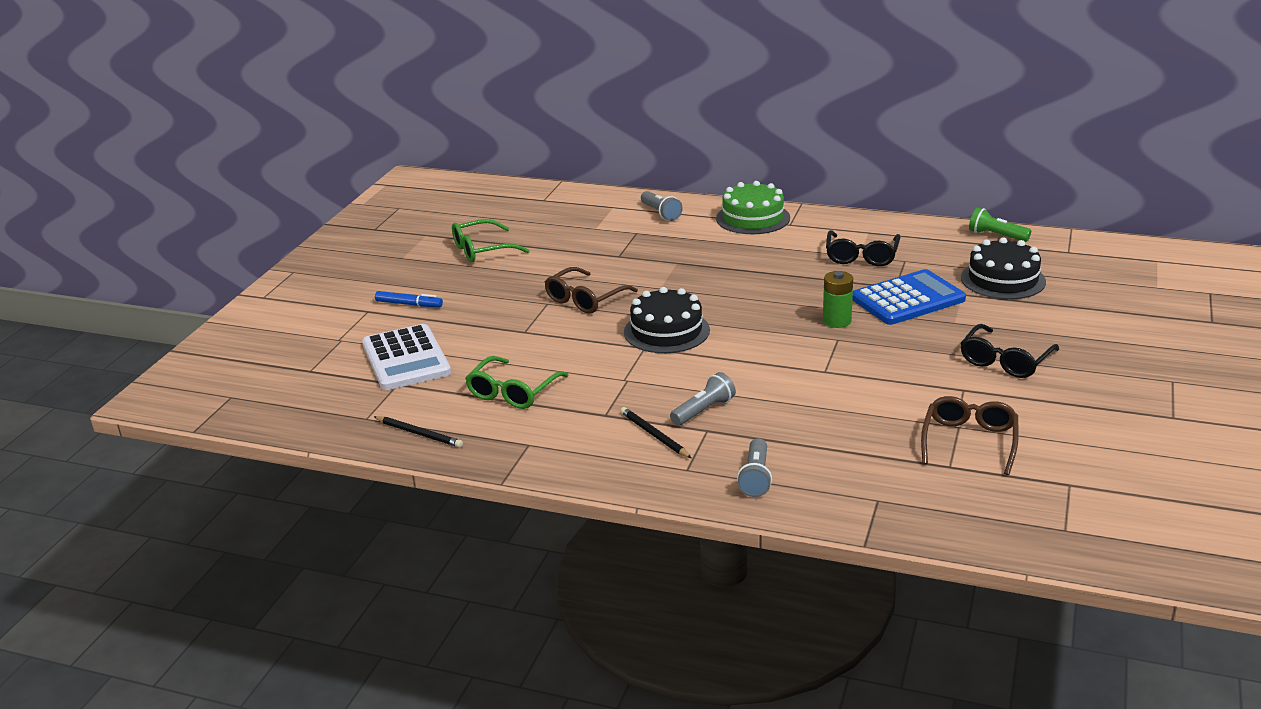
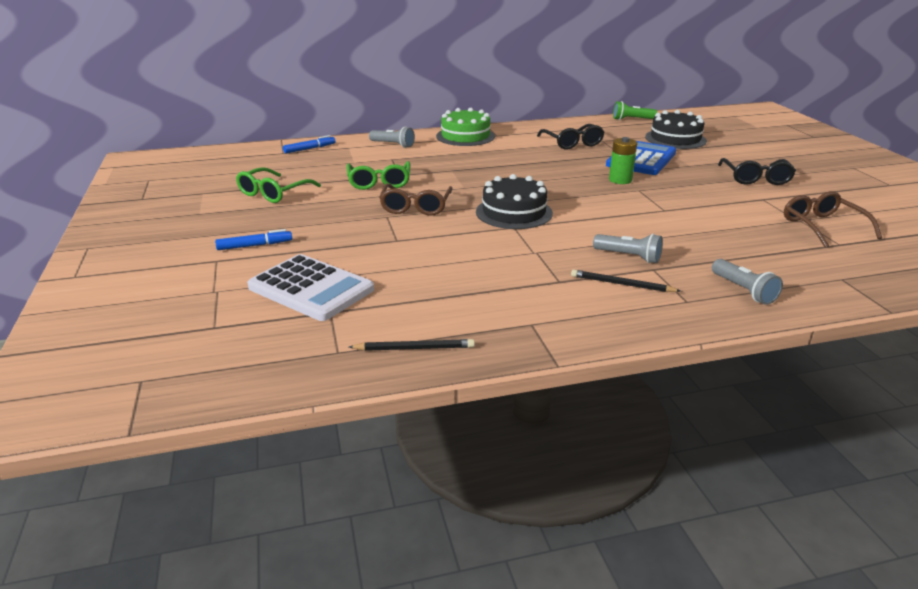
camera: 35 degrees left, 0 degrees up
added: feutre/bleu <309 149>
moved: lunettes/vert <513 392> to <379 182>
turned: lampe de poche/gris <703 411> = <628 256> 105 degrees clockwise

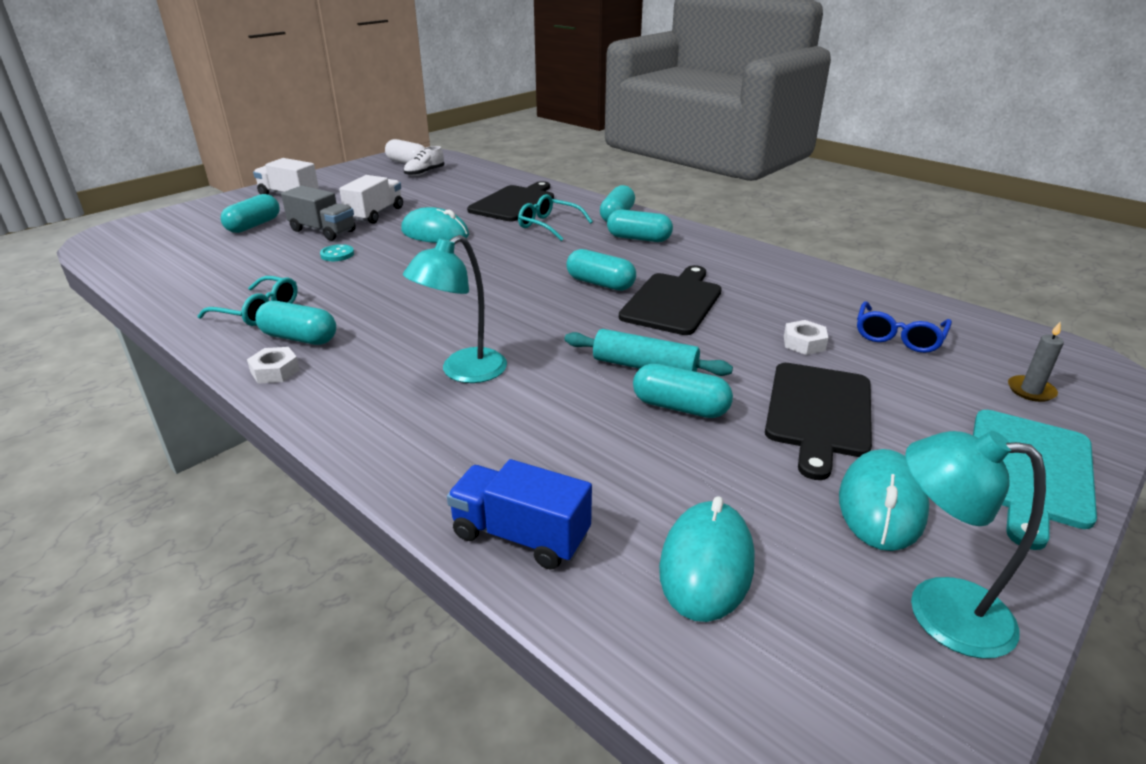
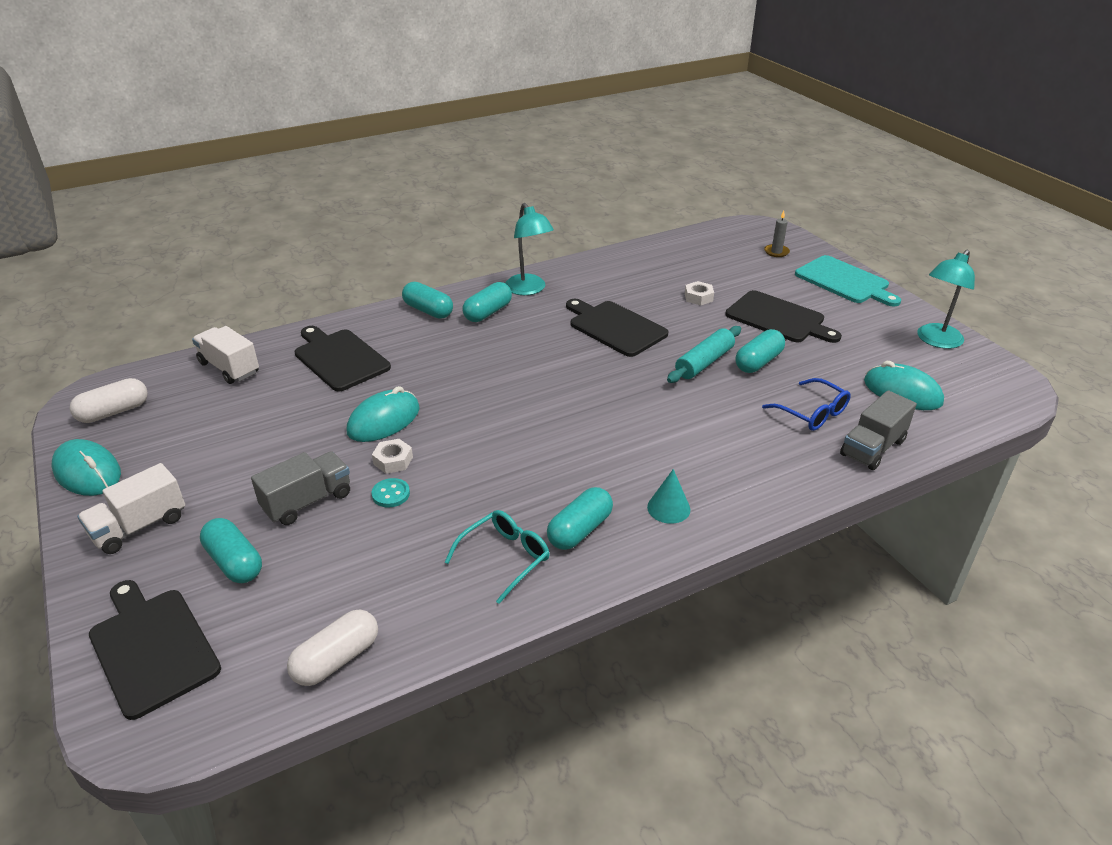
camera: 70 degrees left, 5 degrees up
removed: chaussure/blanc <424 173>; lunettes/turquoise <549 225>; gélule/turquoise <600 283>
added: planche à découper/noir <152 647>; gélule/blanc <336 659>; cône/turquoise <668 508>
moved: écrou/blanc <275 371> to <393 460>; camion/blanc <375 214> to <229 368>; lampe/turquoise <463 372> to <529 289>; souris/turquoise <881 505> to <87 472>; lunettes/bleu <898 337> to <812 413>
recoloured: camion/bleu <521 535> to camion/gris <872 448>

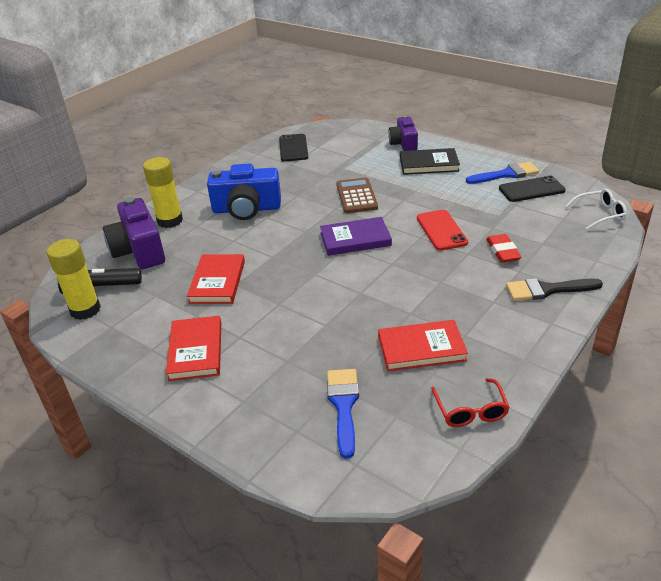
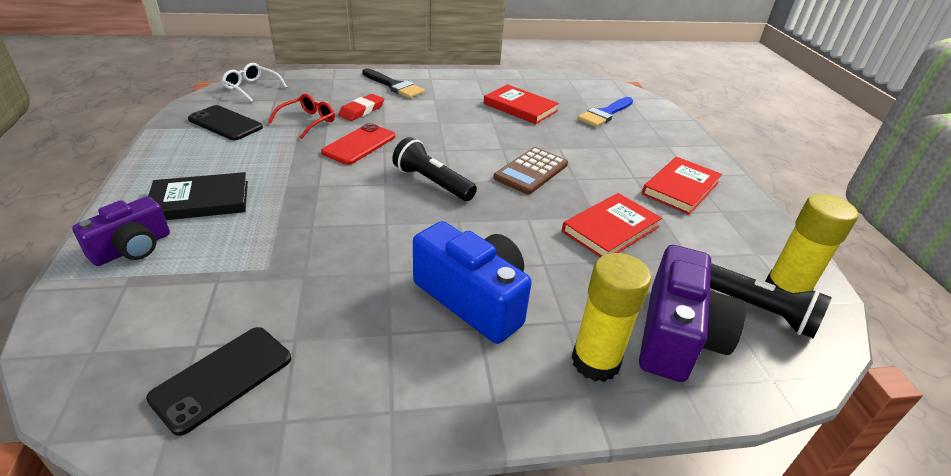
camera: 140 degrees left, 0 degrees up
removed: pinceau/bleu <506 174>
moved: calculatrice/marron <356 196> to <531 171>; lunettes/rouge <470 410> to <308 121>
replaced: livre/violet <355 239> to lampe de poche/noir <432 182>
turned: livre/noir <429 164> = <200 201> 60 degrees counterclockwise

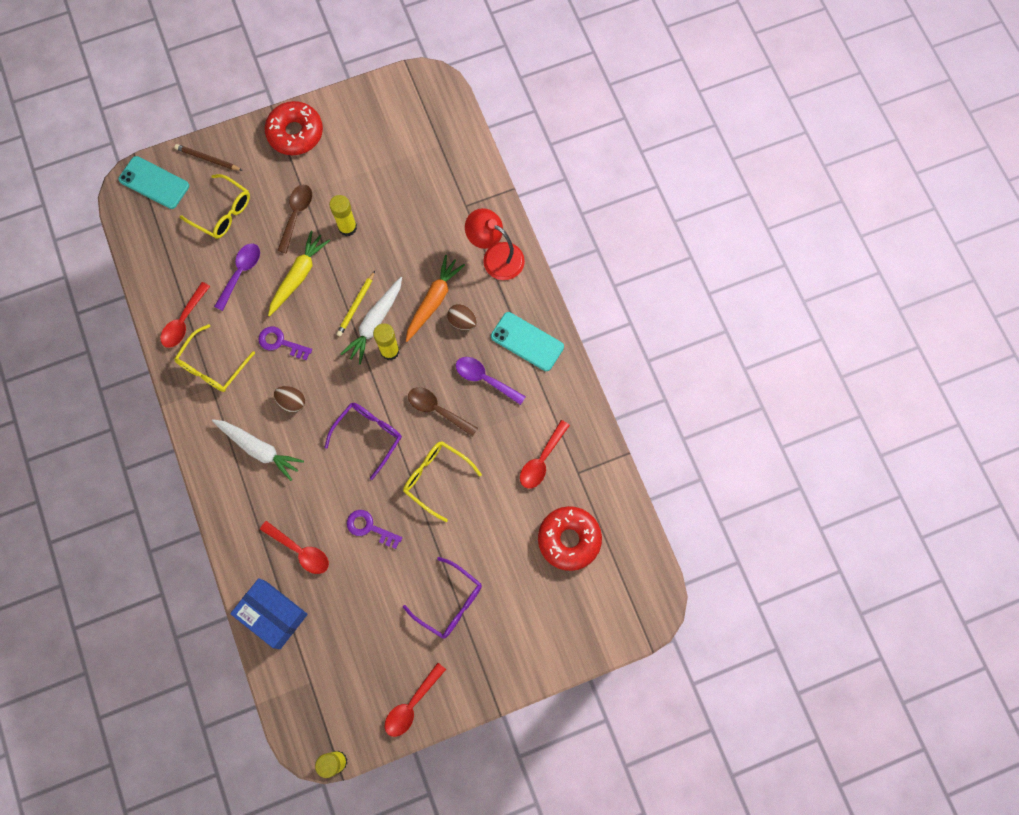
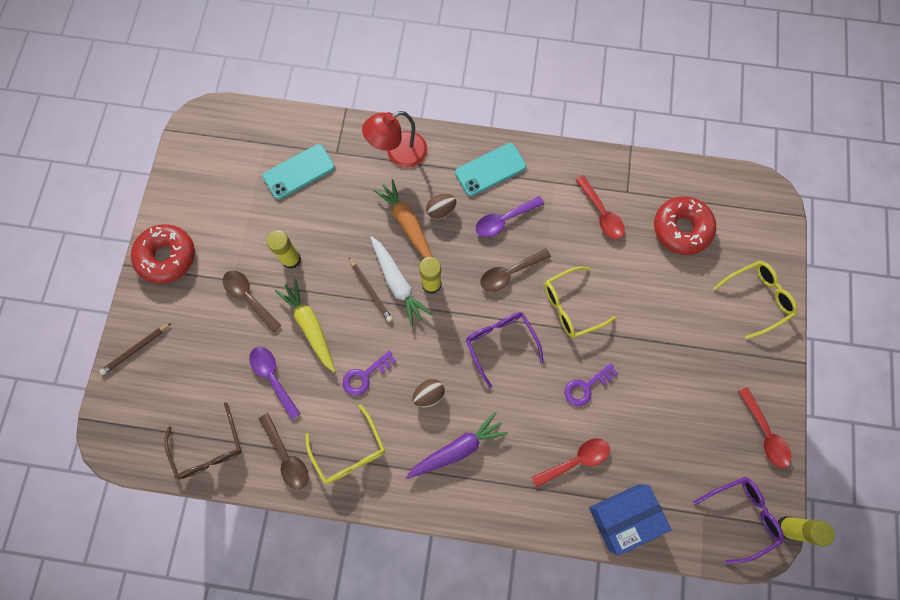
camera: 60 degrees left, 0 degrees up
added: lunettes/marron <209 449>
moved: téléphone/turquoise <154 183> to <299 172>; lunettes/jaune <223 212> to <757 298>; lunettes/violet <450 603> to <741 515>
recoloured: cuillère/rouge <184 321> to cuillère/marron <287 456>; carotte/blanc <259 449> to carotte/violet <457 449>; crayon/jaune <356 305> to crayon/marron <370 290>

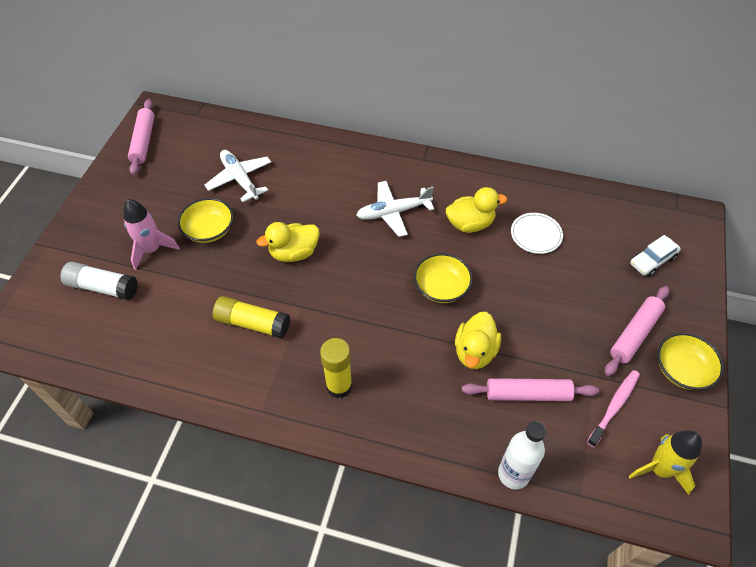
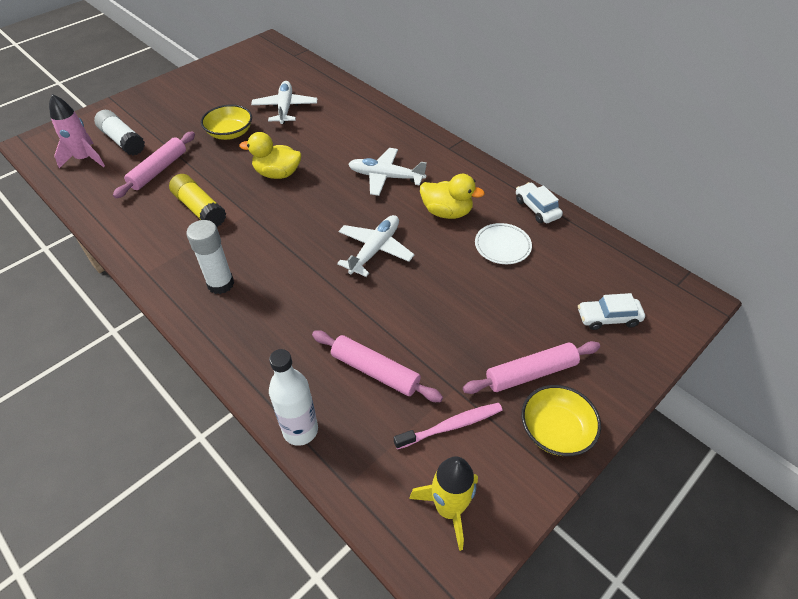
camera: 30 degrees right, 5 degrees down
removed: canard/jaune <475 352>
added: voiture/blanc <536 208>
moved: fusée/rose <152 249> to <85 159>; rouleau à pâtisserie/rose <143 141> to <158 170>
replaced: bol/jaune <441 287> to avion/blanc <375 250>
recoloured: bâton de colle/jaune <339 386> to bâton de colle/blanc <220 284>

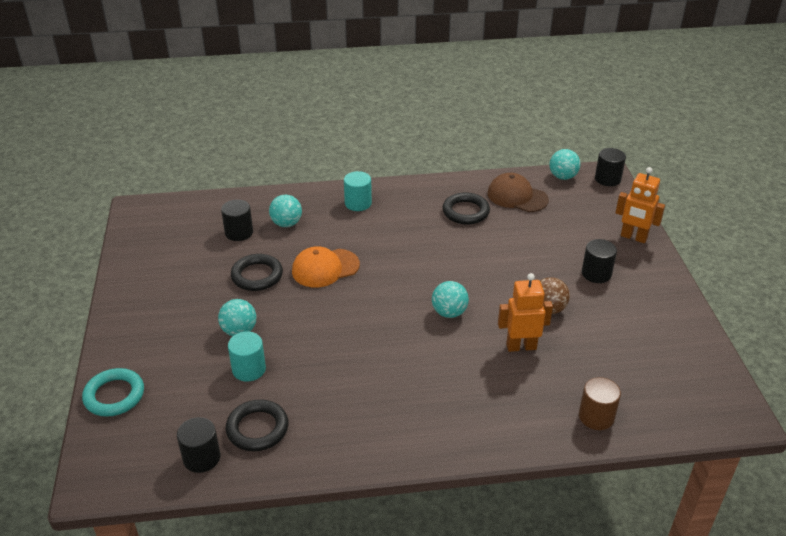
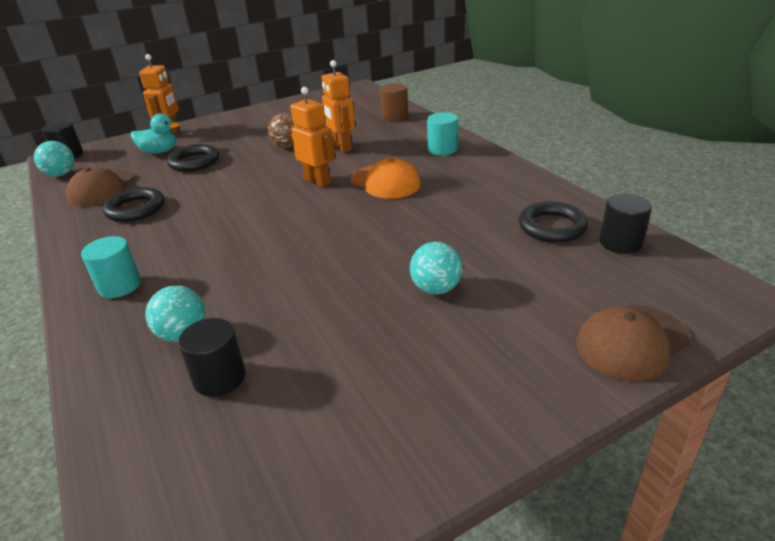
camera: 110 degrees left, 5 degrees down
removed: cylindre/noir <596 274>
added: canard/turquoise <159 152>
moved: cylindre/turquoise <249 369> to <442 149>; anneau/noir <257 275> to <194 162>; casquette/orange <325 268> to <385 182>
replaced: anneau/turquoise <114 395> to casquette/marron <631 342>; balle/turquoise <449 312> to robot/orange <317 181>

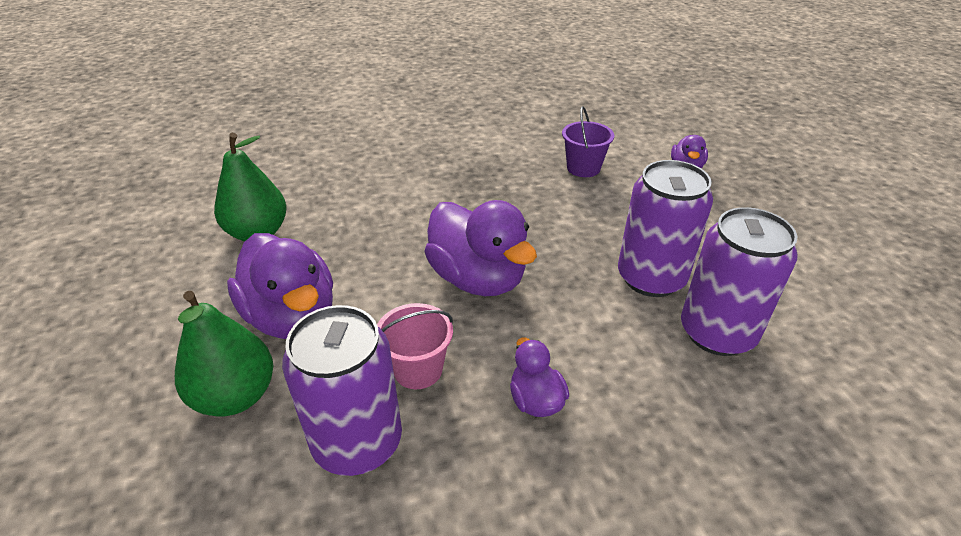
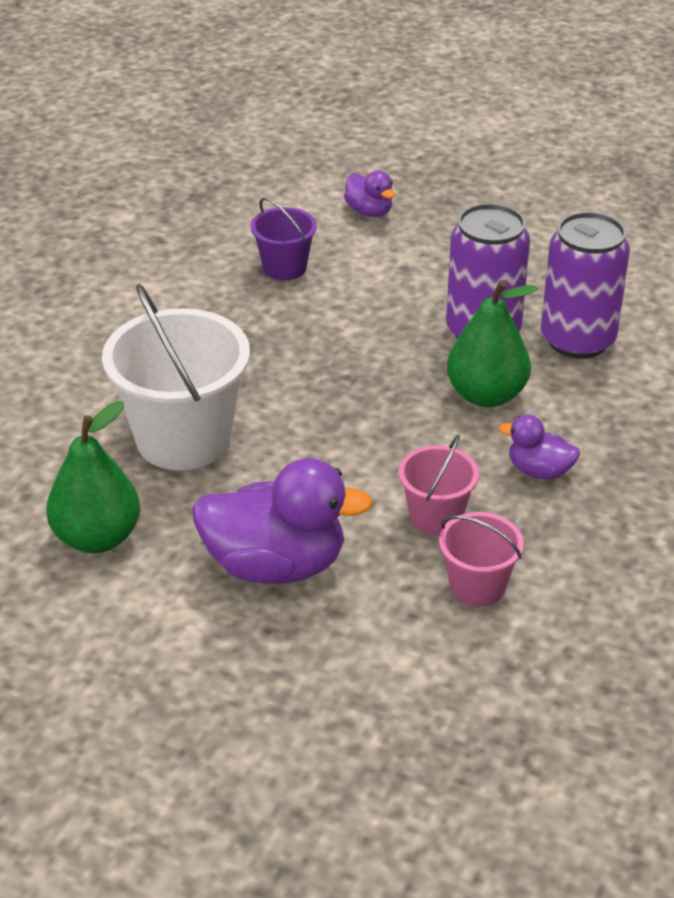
camera: 50 degrees left, 0 degrees up
removed: canard/violet <477 279>
added: seau/blanc <183 439>
moved: poire/vert <235 396> to <486 395>
replaced: canette/violet <357 442> to seau/rose <477 586>

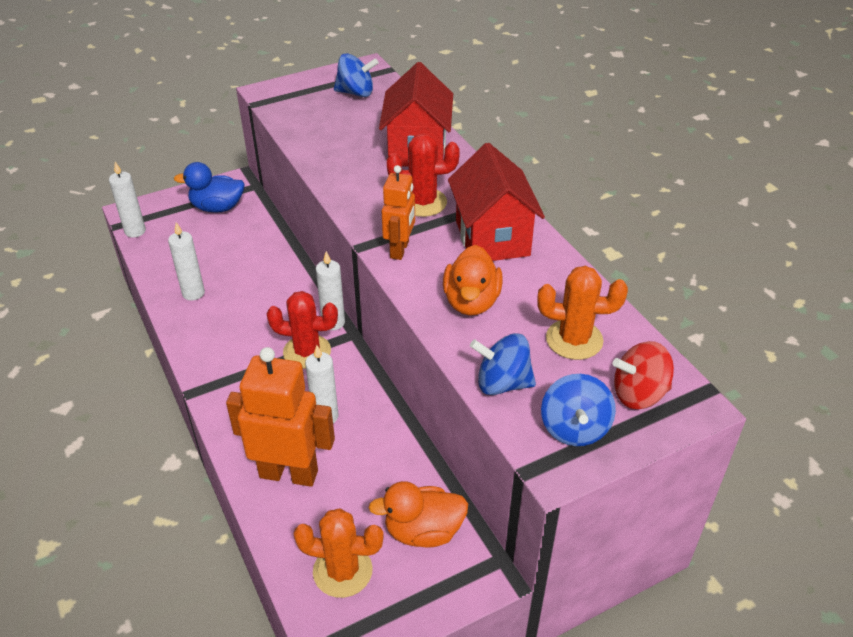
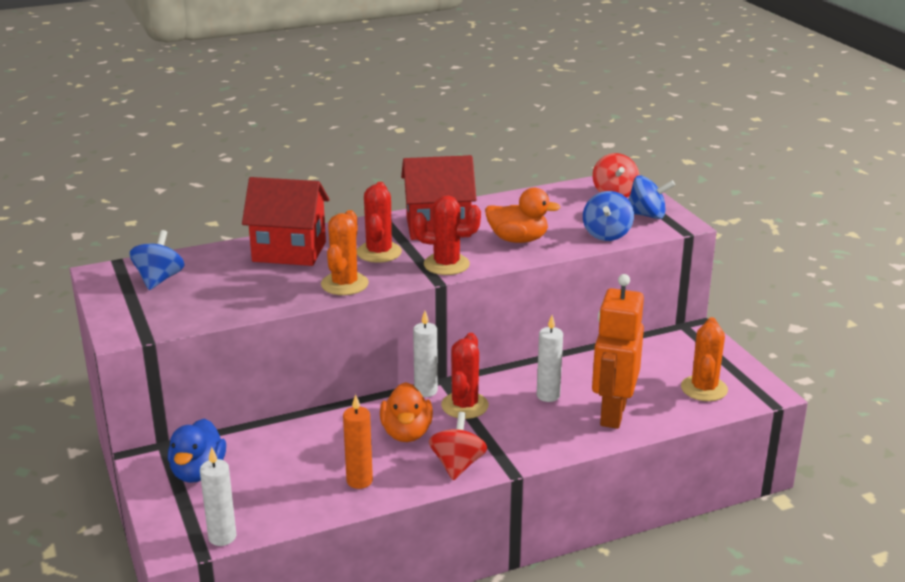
camera: 85 degrees left, 15 degrees down
added: toupie/rouge <457 465>
moved: canard/orange <423 531> to <406 433>; cactus/orange <574 340> to <344 284>
replaced: robot/orange <400 250> to cactus/rouge <446 264>
recoloured: bougie/blanc <193 293> to bougie/orange <359 481>

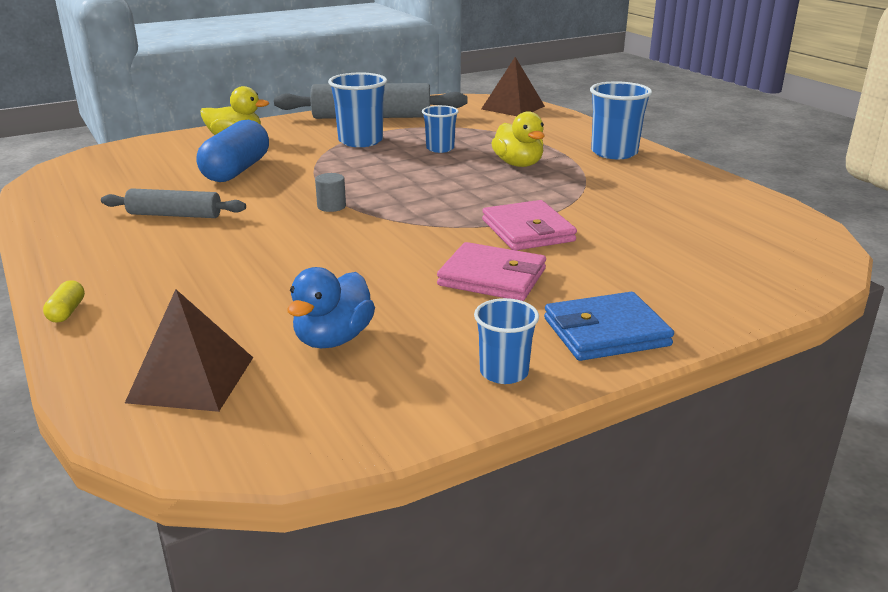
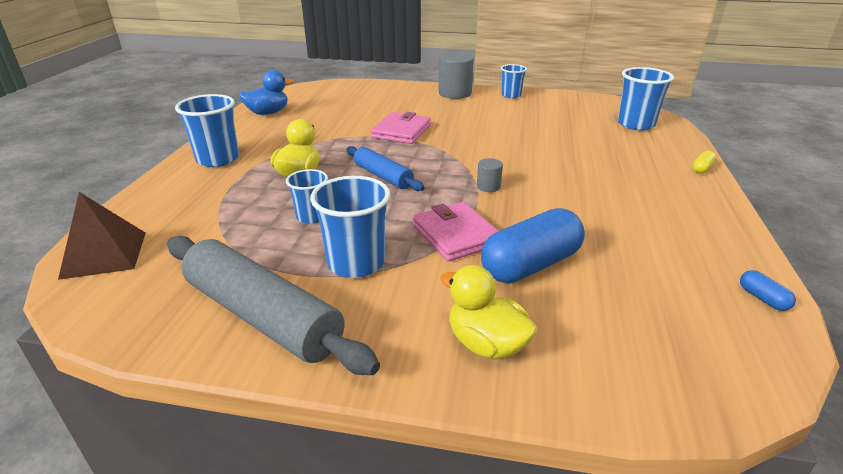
camera: 140 degrees left, 5 degrees up
removed: rouleau à pâtisserie/gris <175 215>
added: rouleau à pâtisserie/bleu <383 176>; gélule/bleu <762 298>
moved: canard/bleu <333 339> to <268 113>; portefeuille/rose <492 277> to <455 235>
replaced: pyramide/marron <191 379> to gobelet/bleu <636 124>; portefeuille/bleu <606 332> to cylindre/gris <455 93>

